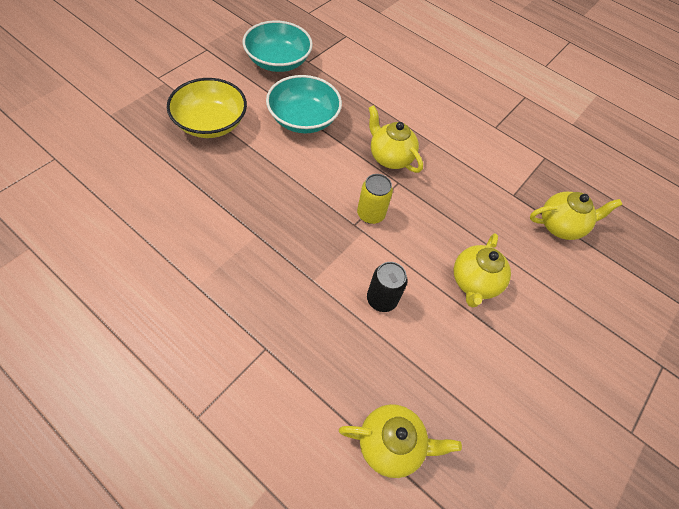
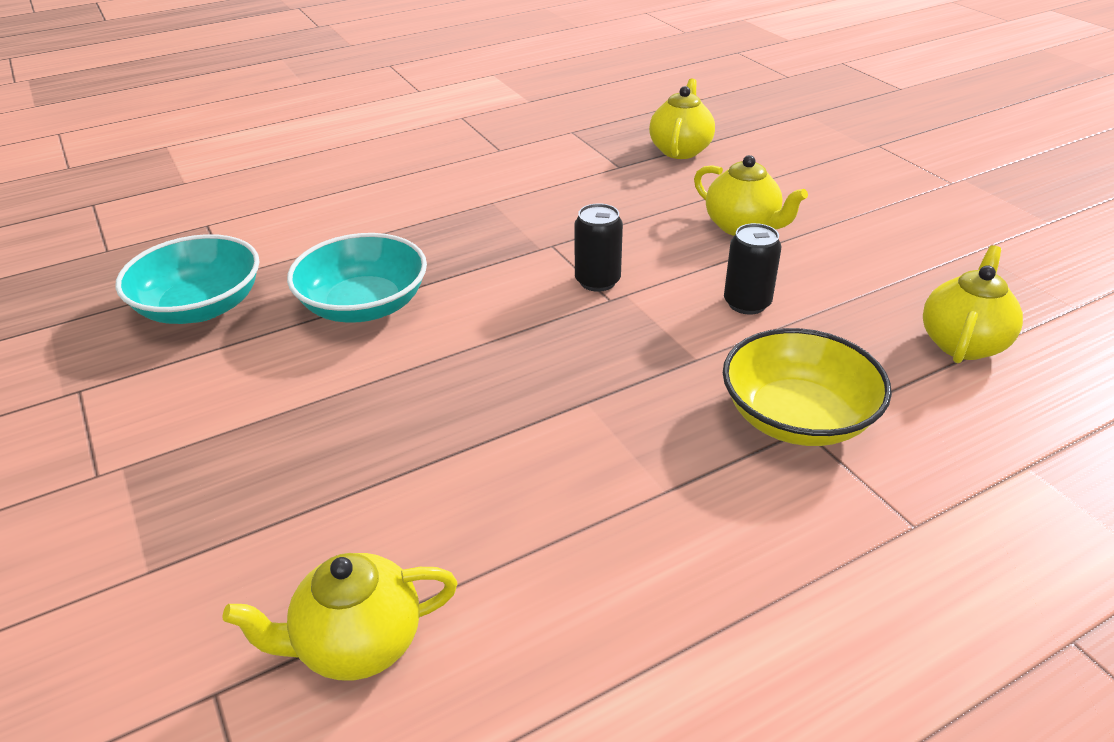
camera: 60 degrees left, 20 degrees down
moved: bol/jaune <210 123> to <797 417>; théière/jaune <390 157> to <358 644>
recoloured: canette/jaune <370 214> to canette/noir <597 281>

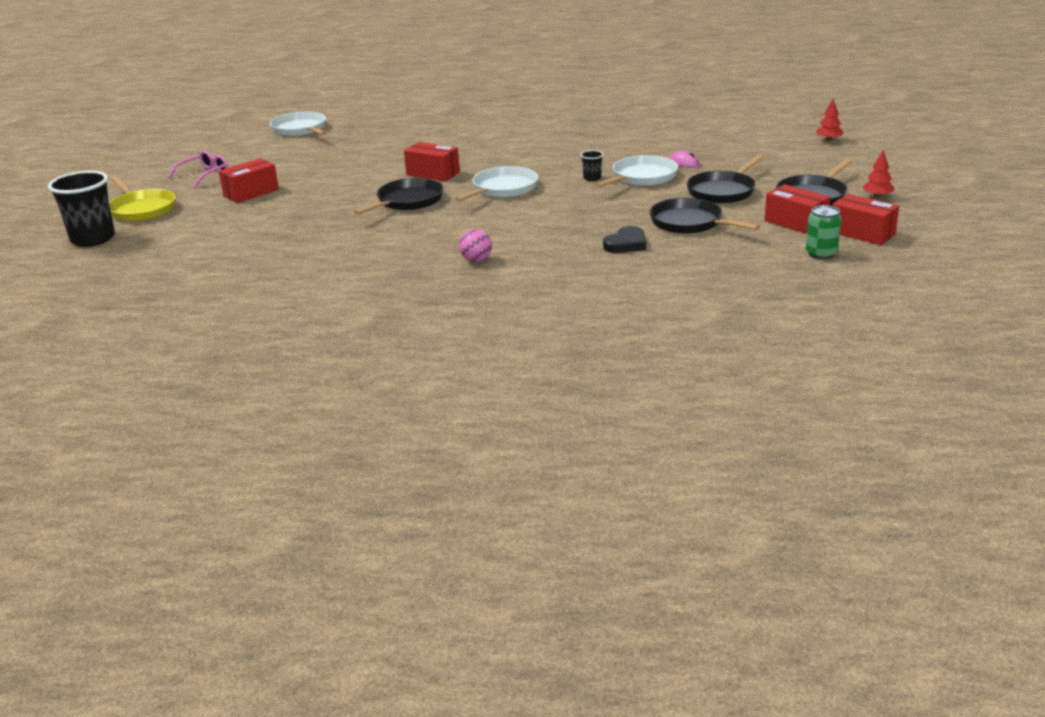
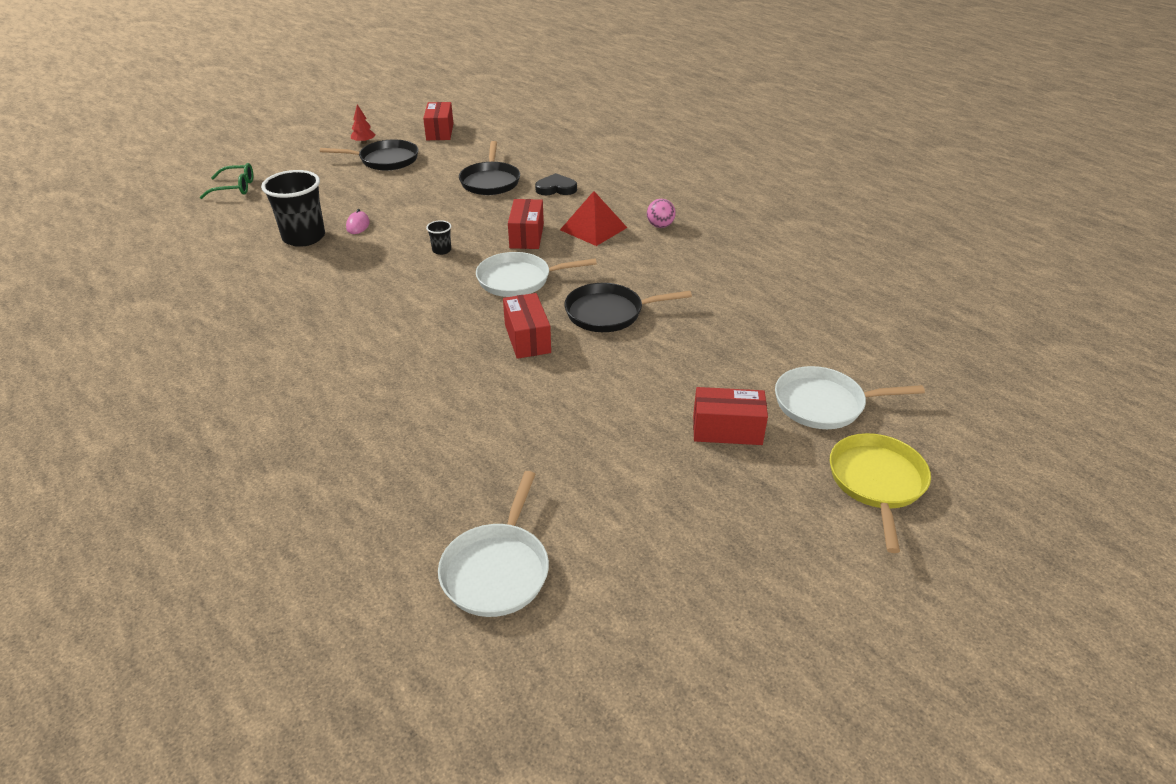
camera: 135 degrees left, 10 degrees up
removed: lunettes/rose <204 175>; poêle/noir <723 191>; canette/vert <821 254>
added: pyramide/rouge <593 228>
moved: gobelet/noir <93 239> to <304 237>; poêle/blanc <642 177> to <824 404>; boîte/rouge <795 223> to <526 236>
replaced: arbre/rouge <828 140> to lunettes/vert <235 188>

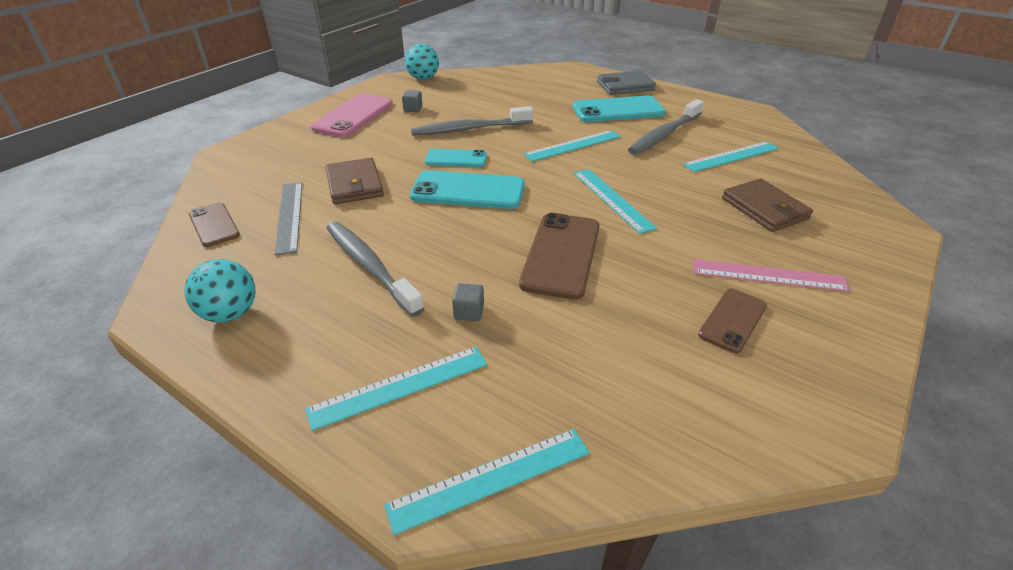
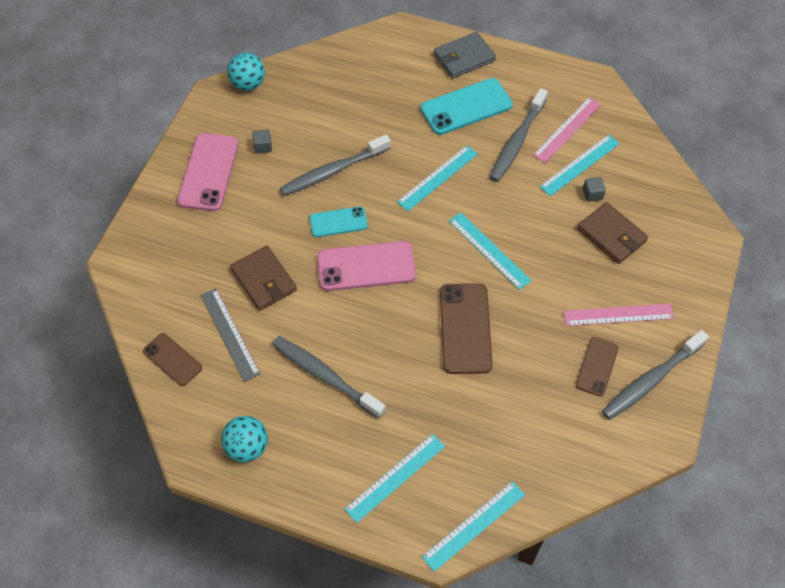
camera: 15 degrees left, 20 degrees up
added: règle/rose <567 129>; brosse à dents/gris <651 380>
moved: cube/gris <469 312> to <592 194>
recoloured: téléphone/turquoise <468 191> to téléphone/rose <366 266>

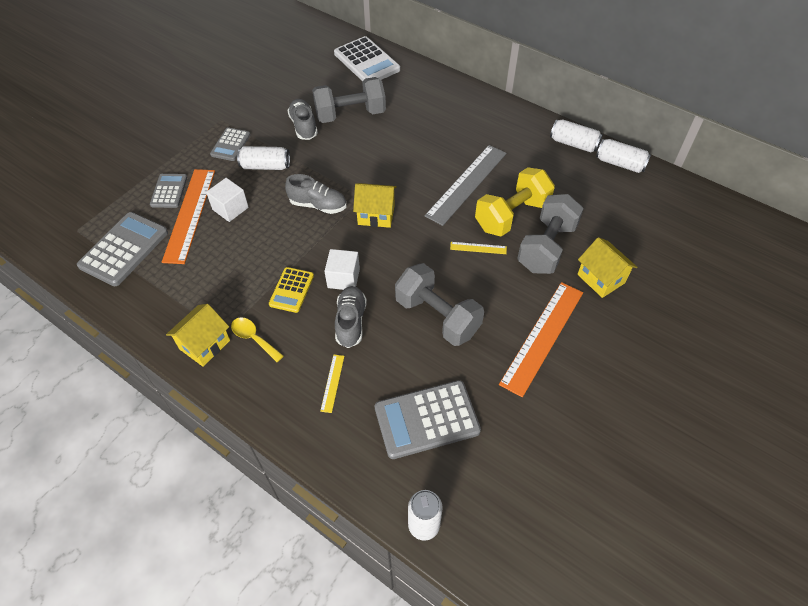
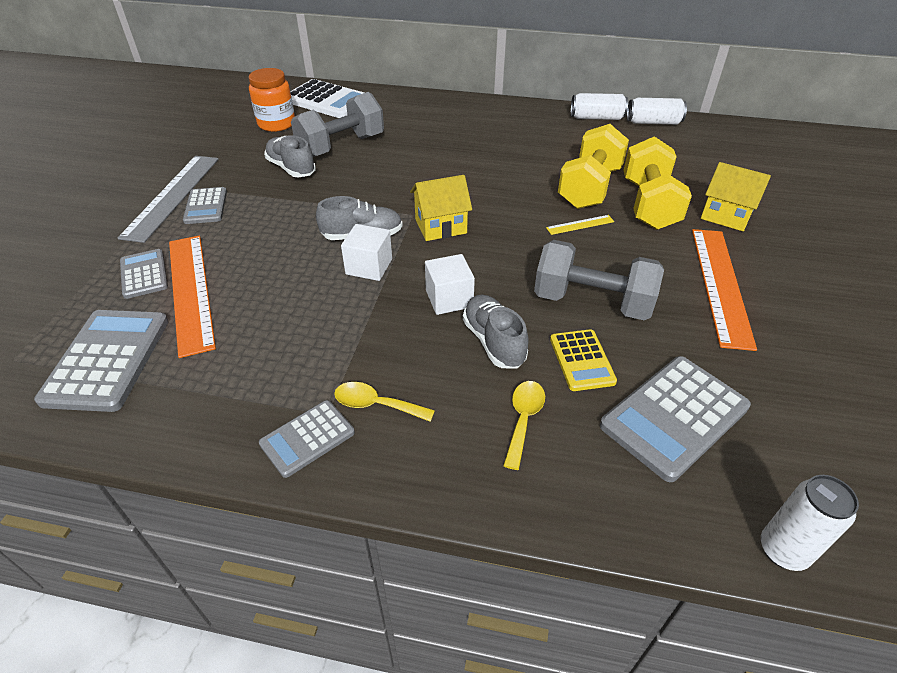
camera: 25 degrees left, 10 degrees down
removed: canette/blanc <265 166>
added: bocal/orange <276 124>
moved: cube/blanc <230 208> to <369 266>; calculatrice/jaune <291 290> to <582 360>; règle/gris <466 184> to <172 196>
replaced: maison/jaune <205 344> to calculatrice/gris <307 438>; règle/jaune <332 383> to cuillère/jaune <523 419>
recoloured: haltère/gris <546 247> to haltère/jaune <649 204>

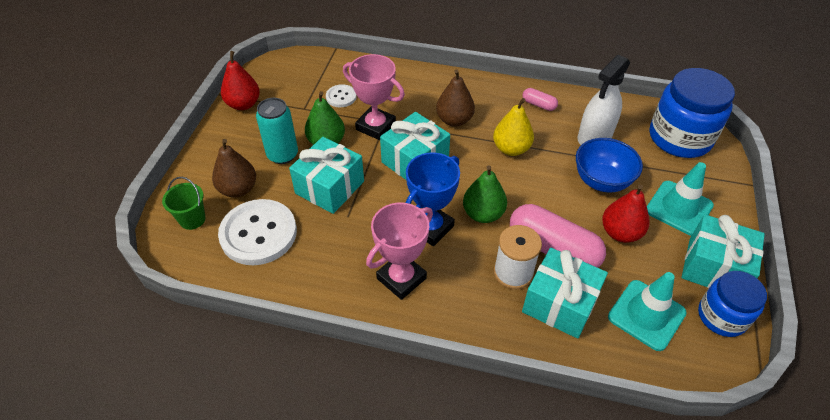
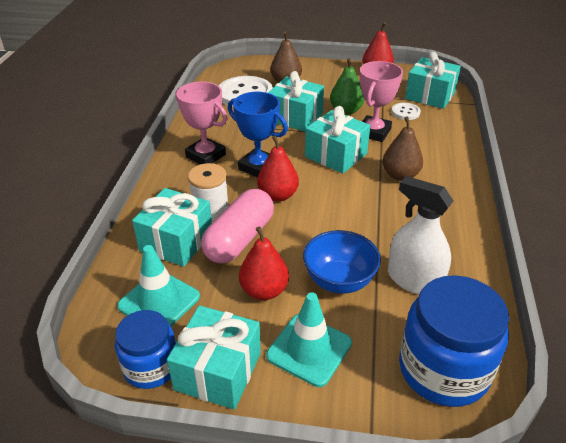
camera: 85 degrees right, 10 degrees down
removed: seau/vert <192 219>; canette/turquoise <282 155>; poire/jaune <511 149>; gélule/rose <538 105>
added: cadeau/turquoise <430 96>
recoloured: poire/vert <483 214> to poire/rouge <278 195>

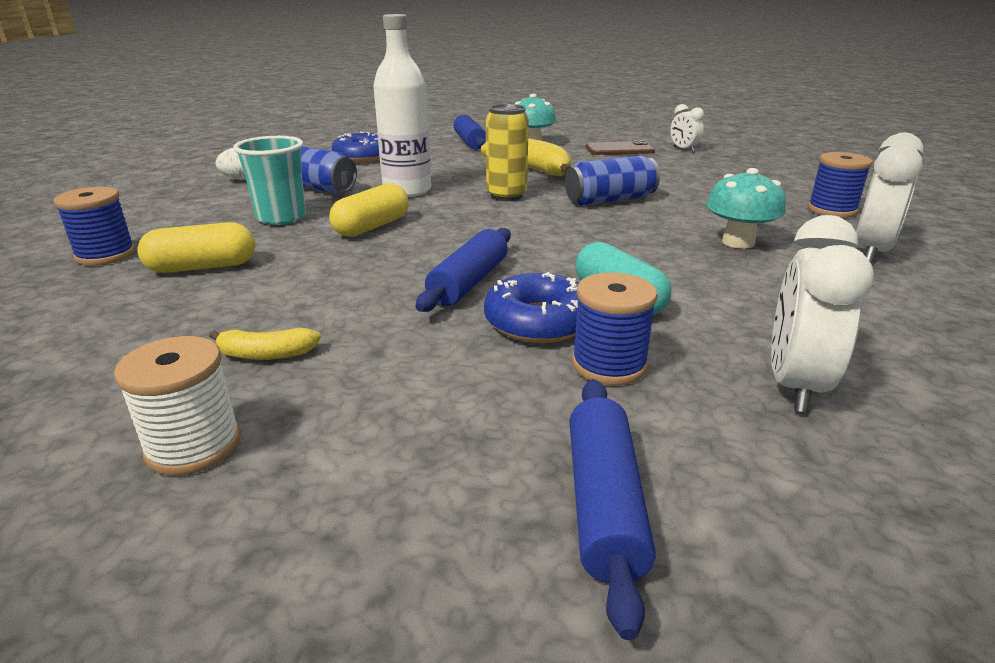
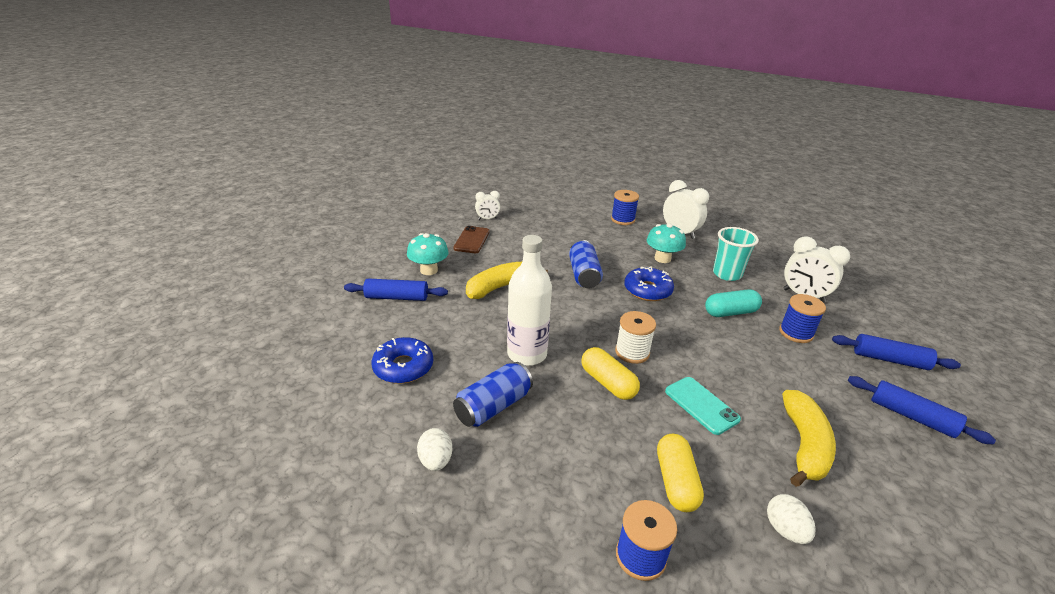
camera: 75 degrees left, 5 degrees up
removed: canette/jaune <506 196>
added: téléphone/turquoise <701 405>; œuf/blanc <785 530>
moved: bobine/blanc <194 446> to <632 352>; gobelet/turquoise <281 218> to <727 274>; rouleau à pâtisserie/bleu <469 282> to <911 416>; beignet/bleu <538 322> to <647 290>
resized: banane/jaune <266 354> = <804 445> x1.95

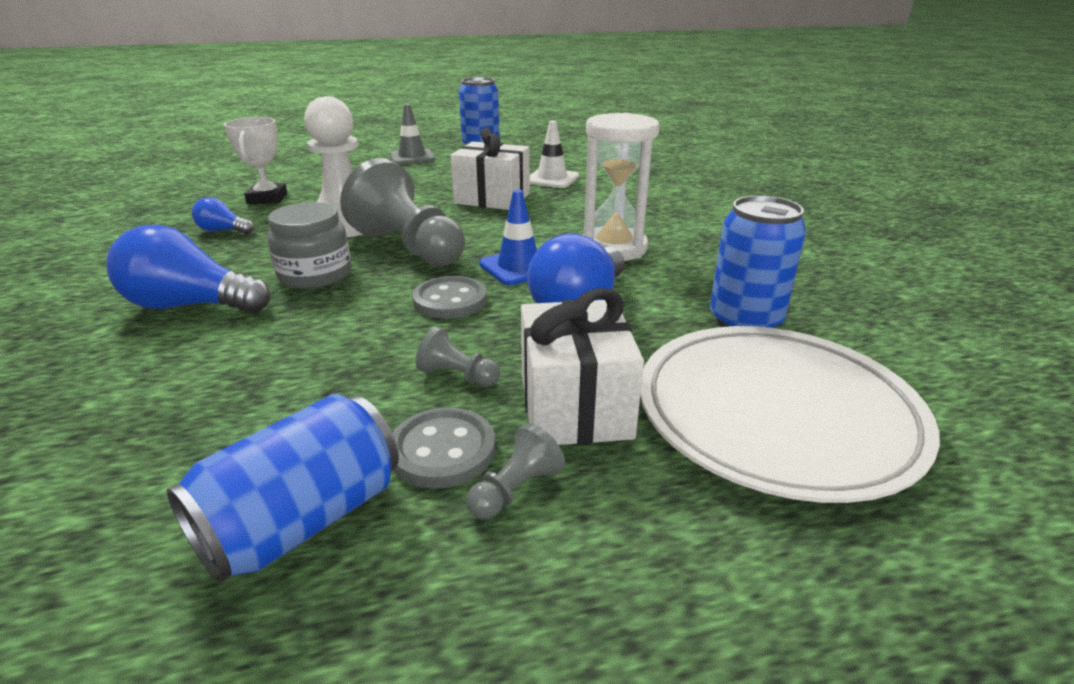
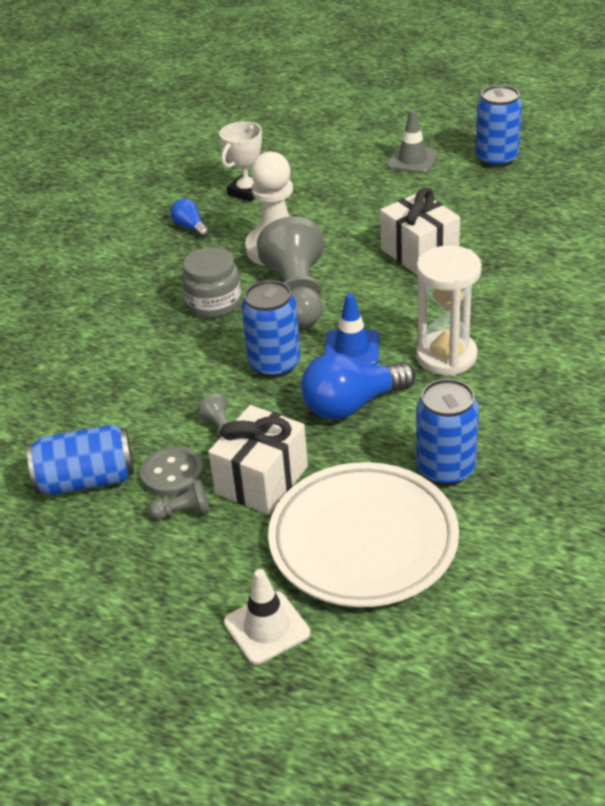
camera: 40 degrees right, 10 degrees up
removed: ampoule/bleu <190 305>
moved: cône de chantier/blanc <552 179> to <267 628>
replaced: bouton/gris <450 300> to canette/bleu <274 364>

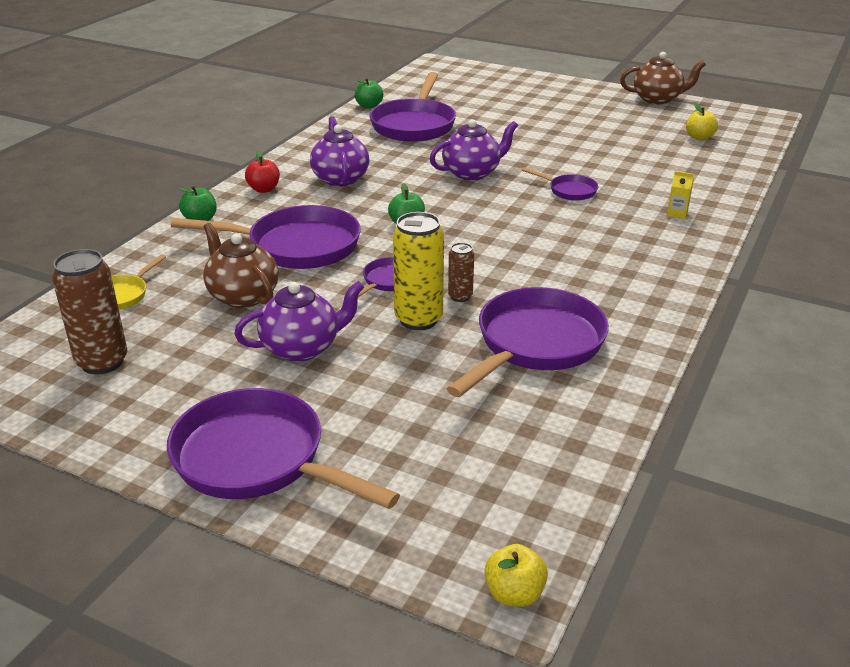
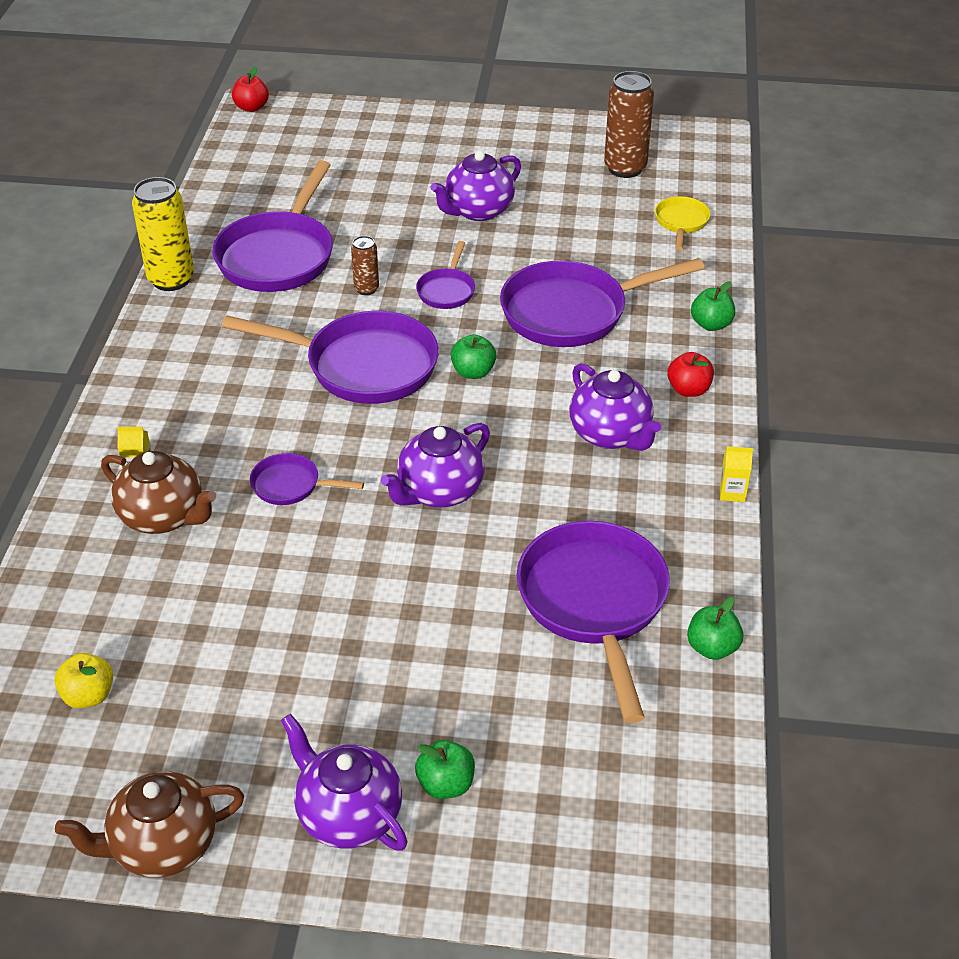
camera: 160 degrees right, 10 degrees up
added: théière/violet <348 815>; pomme/vert <446 784>; brique de lait/jaune <732 492>
moved: poêle/violet <257 459> to <363 366>; théière/marron <242 296> to <163 517>; canette/jaune <418 319> to <171 279>
recoloured: pomme/jaune <514 594> to pomme/rouge <251 107>

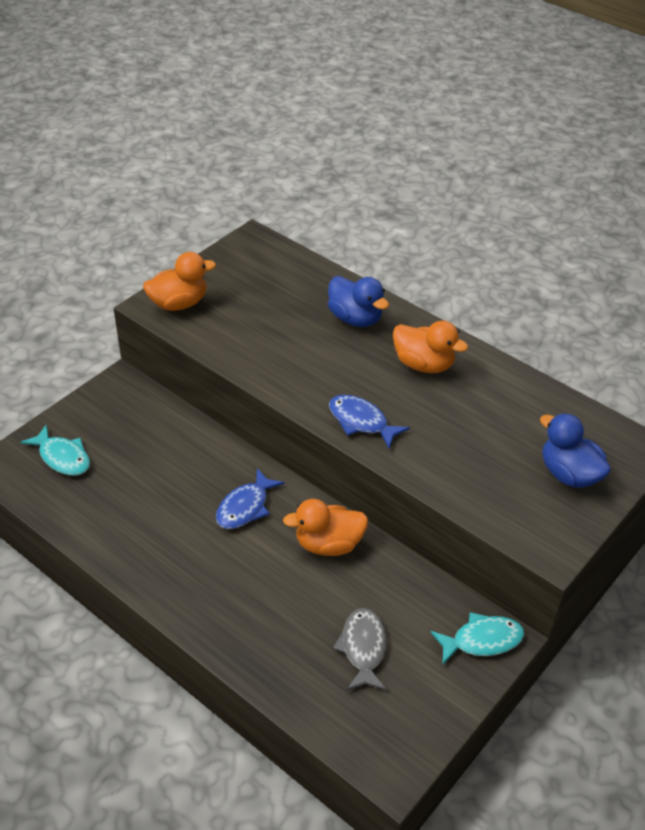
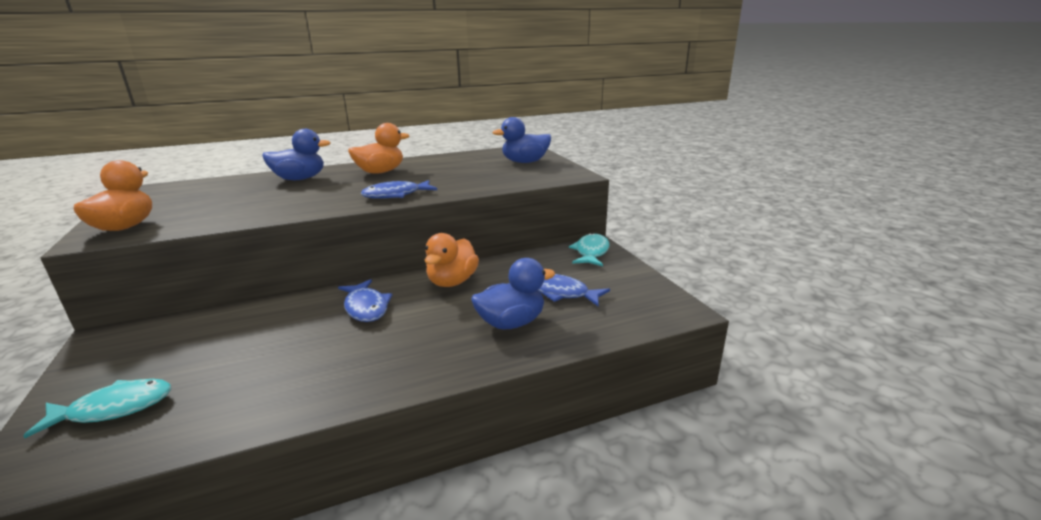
camera: 60 degrees left, 20 degrees down
added: canard/bleu <511 323>
recoloured: poisson/gris <363 648> to poisson/bleu <562 293>

